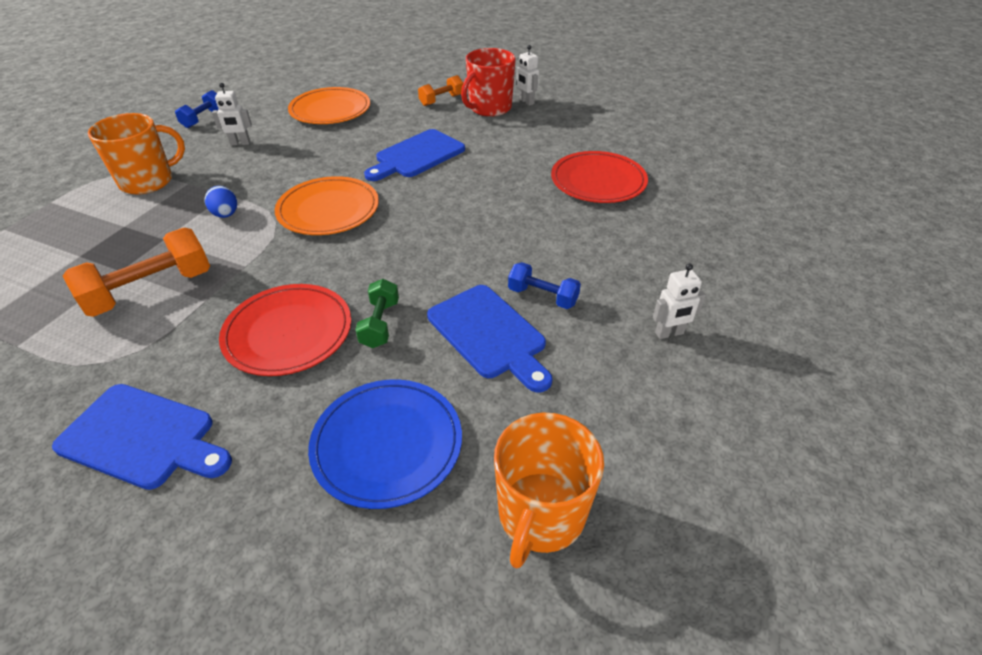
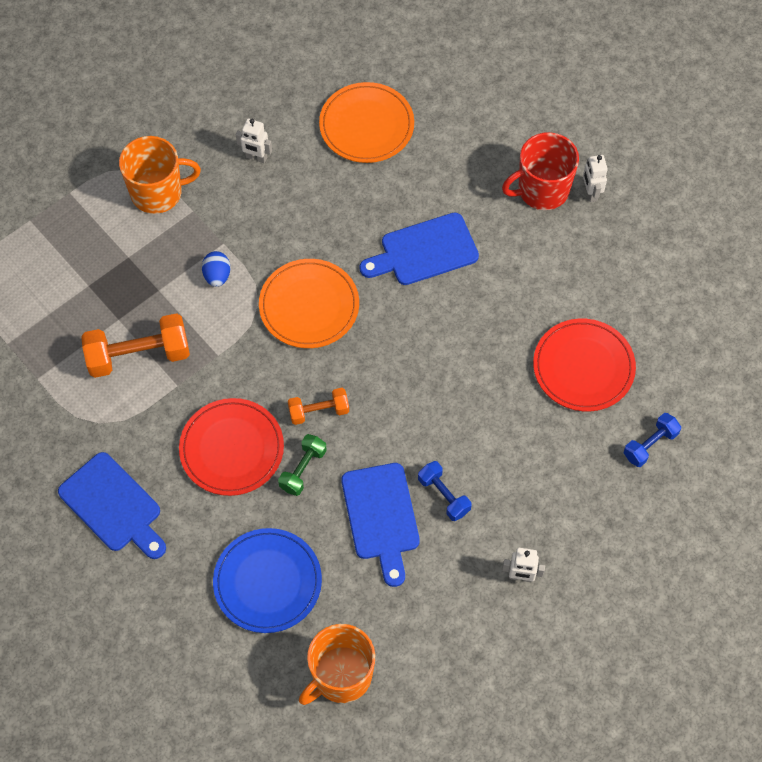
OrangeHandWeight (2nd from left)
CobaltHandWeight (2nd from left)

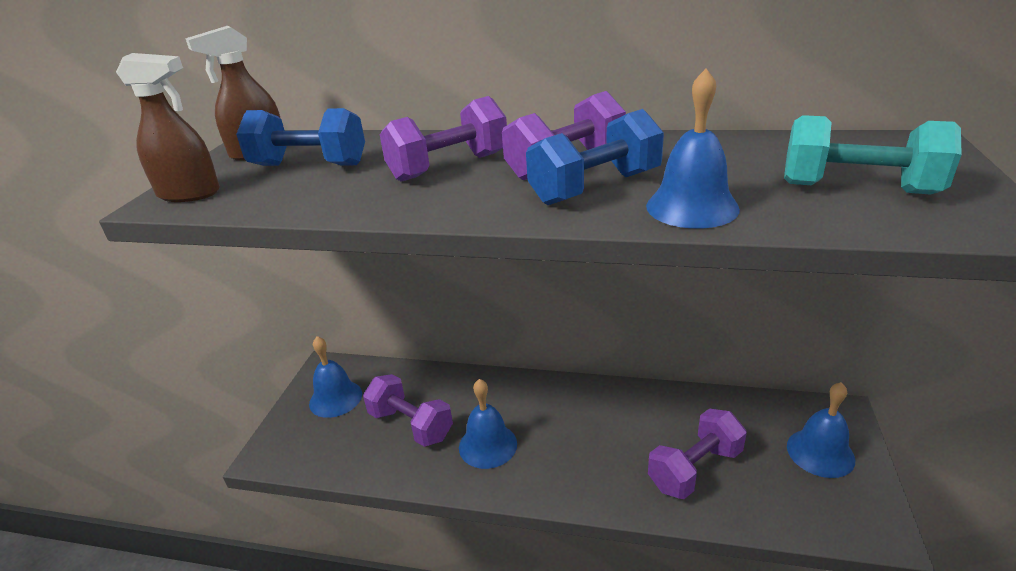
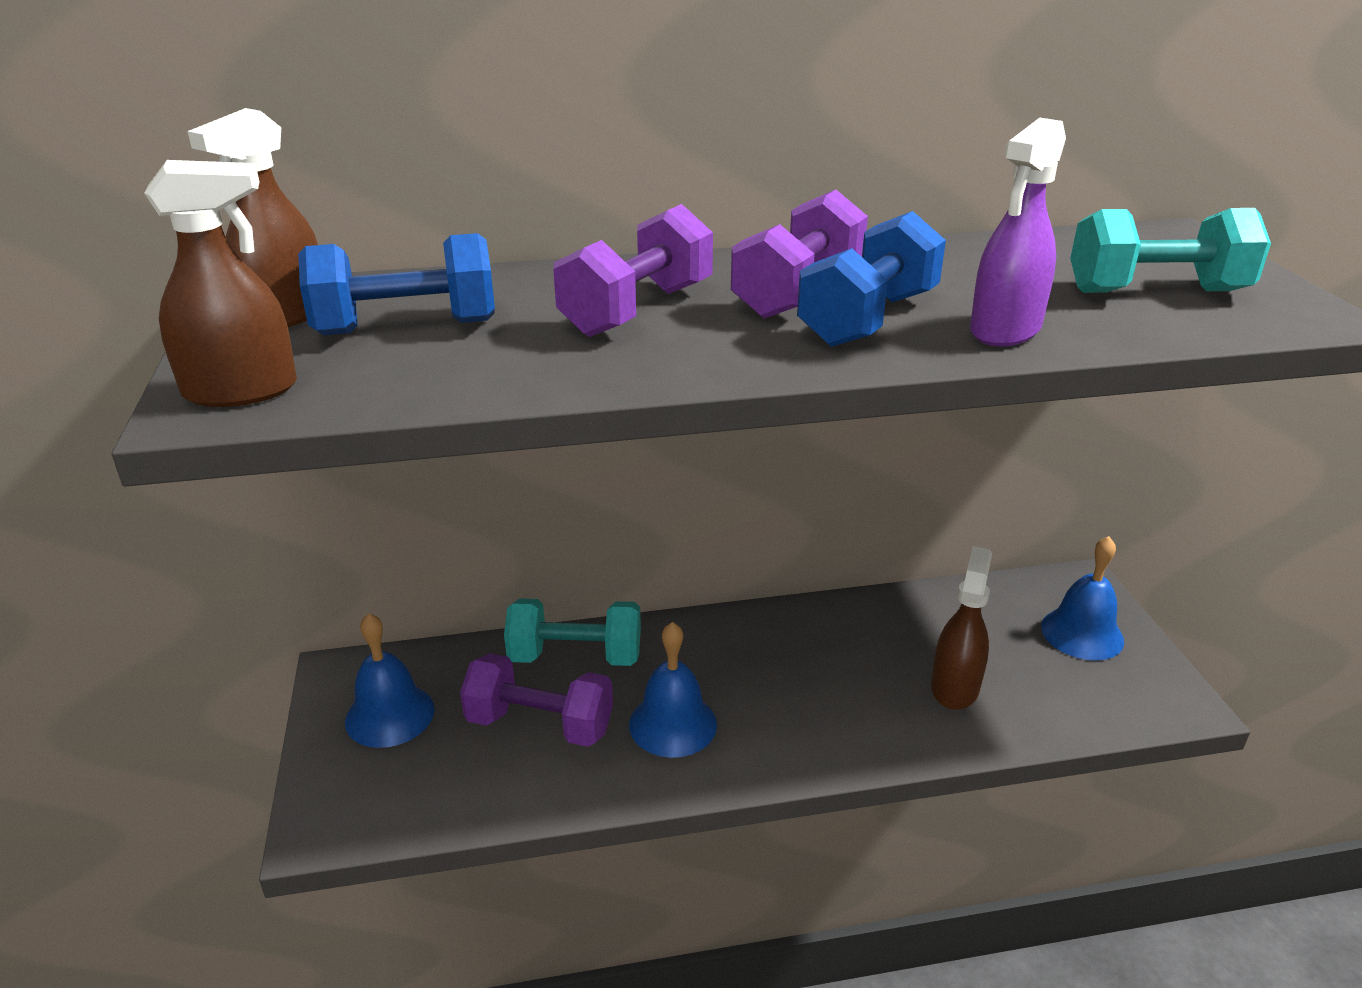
VioletSprayBottle
BrownSprayBottle (3rd from left)
TurquoiseHandWeight (1st from left)

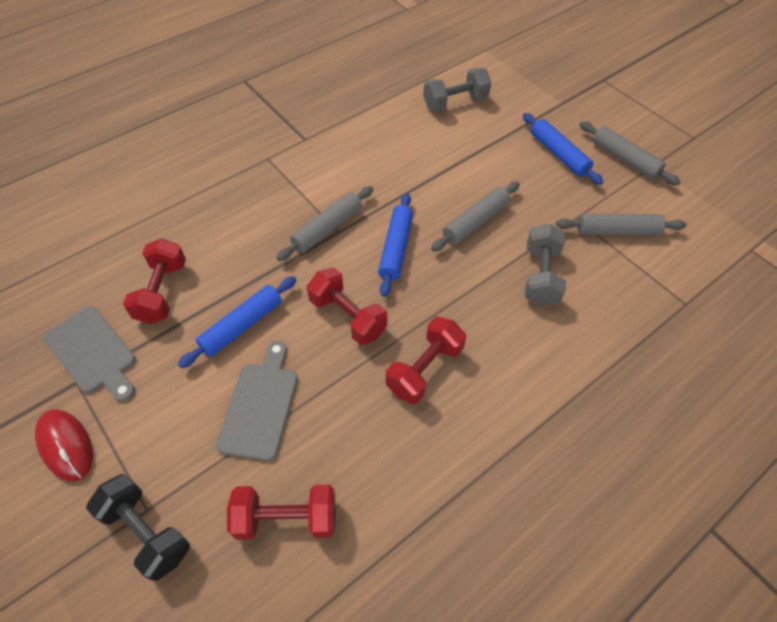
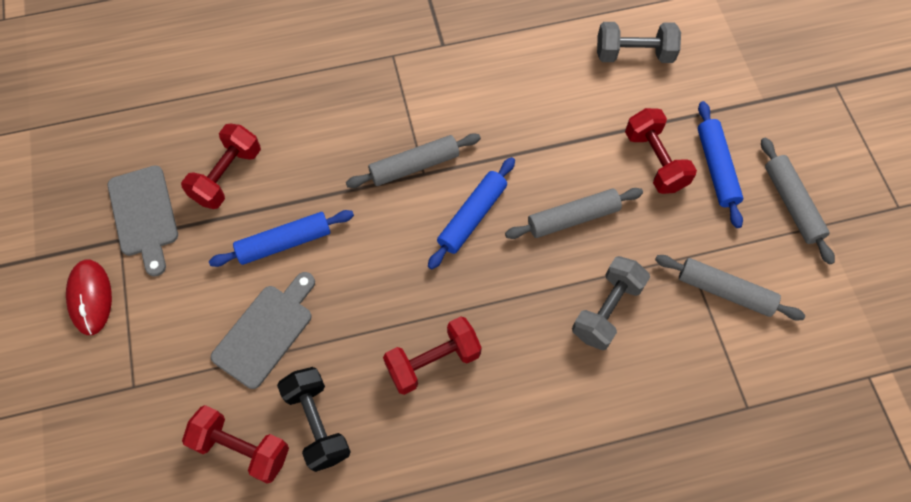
RedHandWeight (4th from left)
EbonyHandWeight

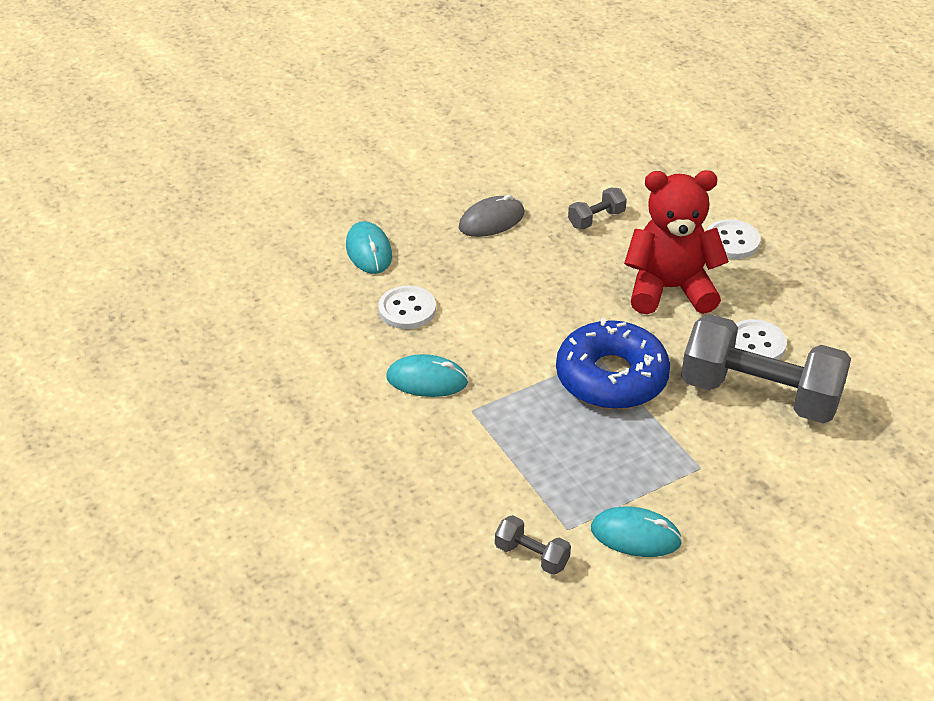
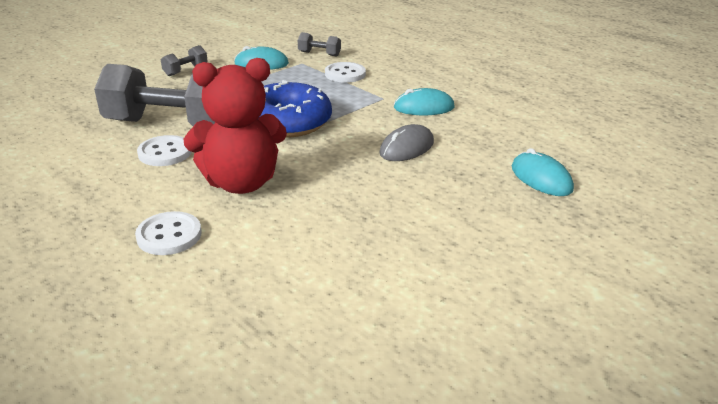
GreyHandWeight (2nd from left)
GreyPcMouse
SnowWhiteSewingButton (3rd from left)

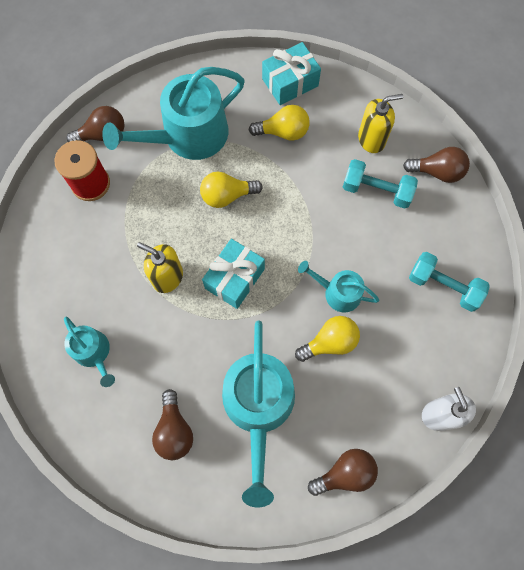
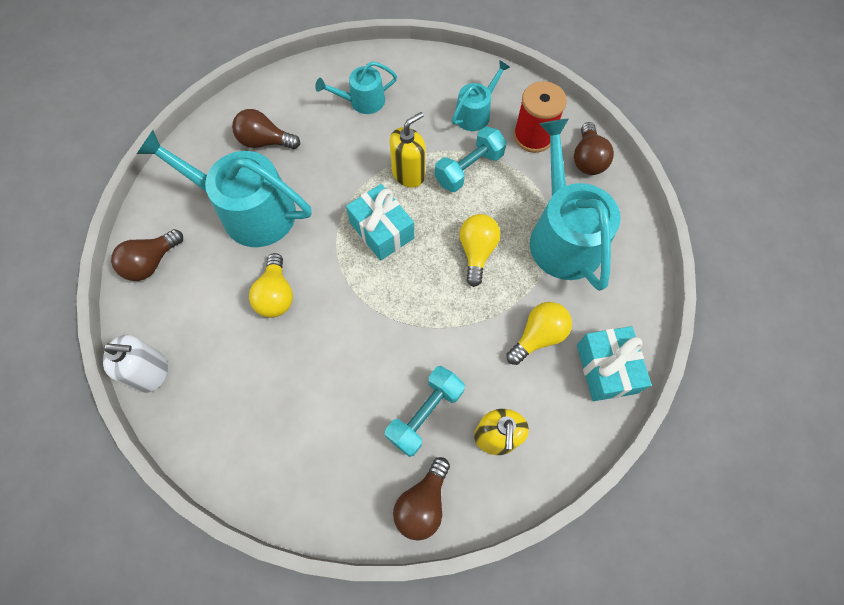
BrightYellowLightBulb (3rd from left)
TurquoiseHandWeight (2nd from left)
TurquoiseWateringPot (3rd from left)
BrownLightBulb (1st from left)

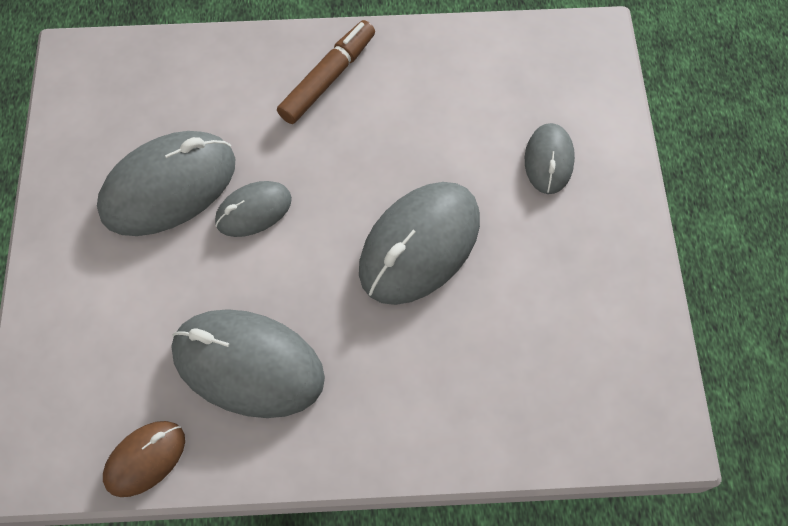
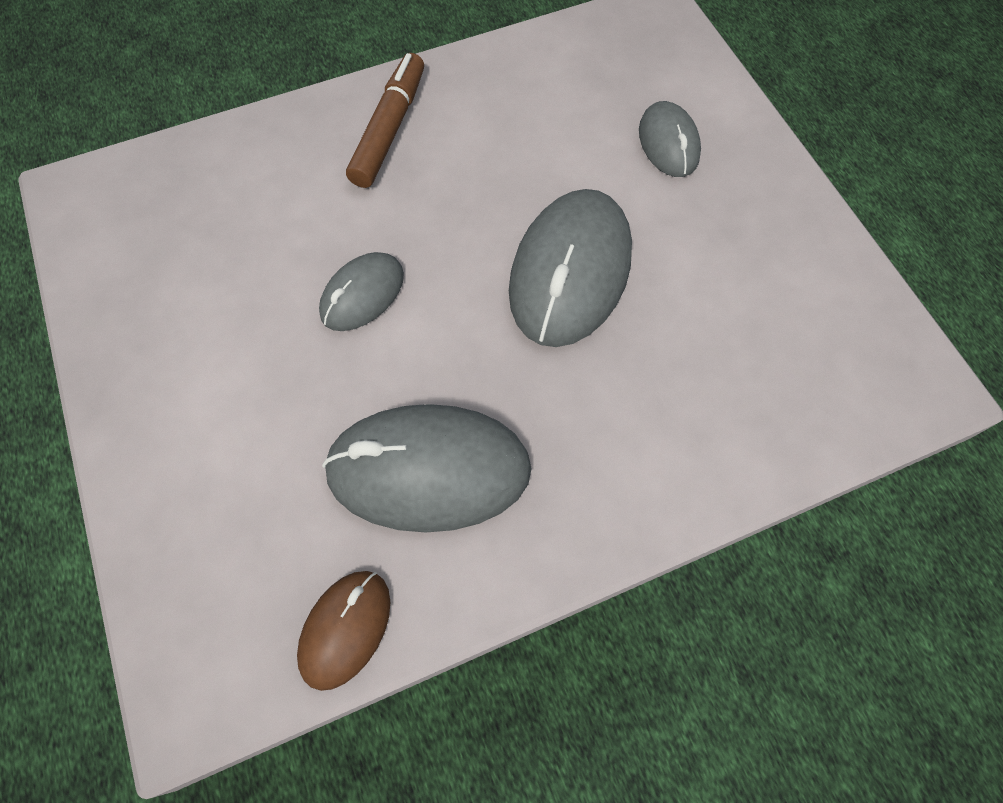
GreyPcMouse (1st from left in the first image)

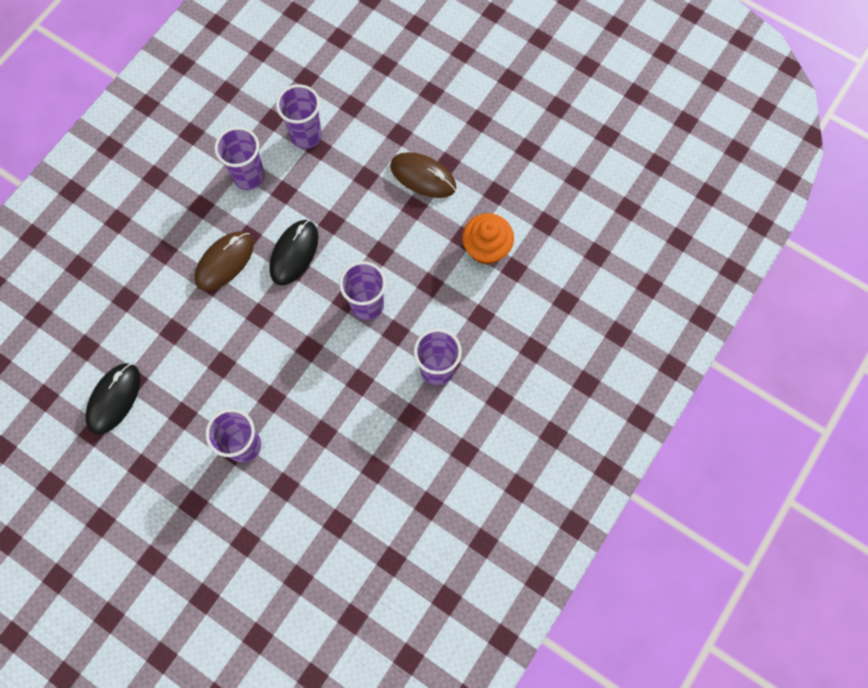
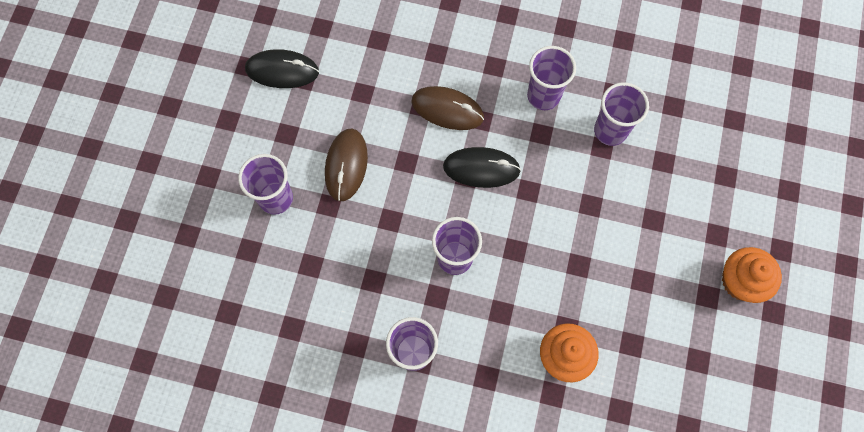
BrownPcMouse (1st from left)
OrangeCupcake (2nd from left)

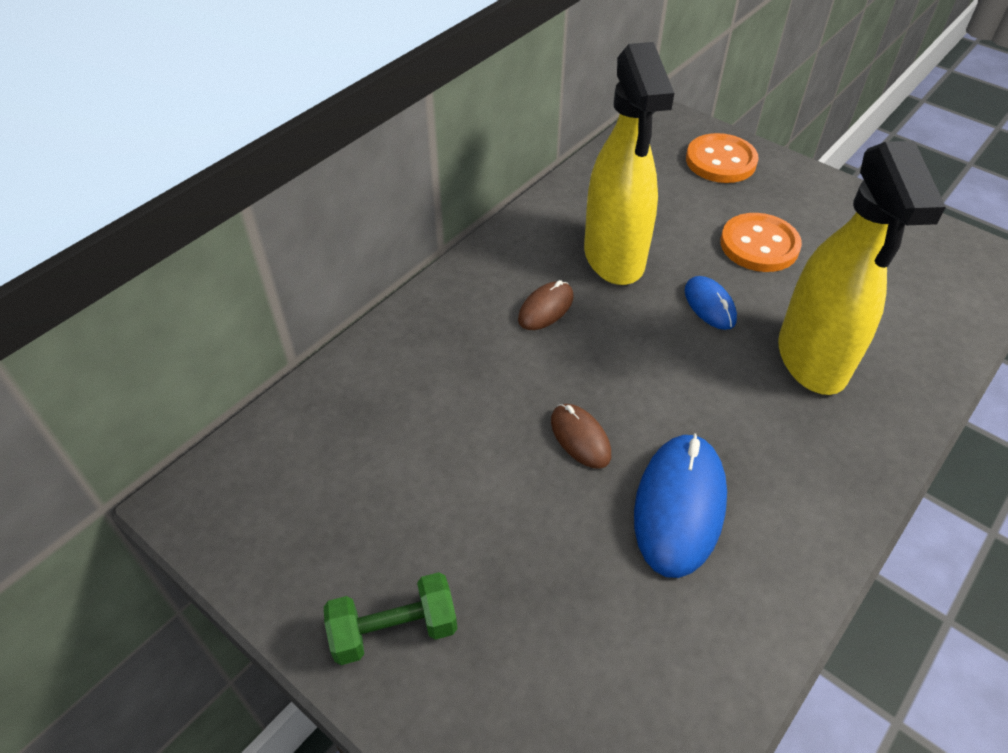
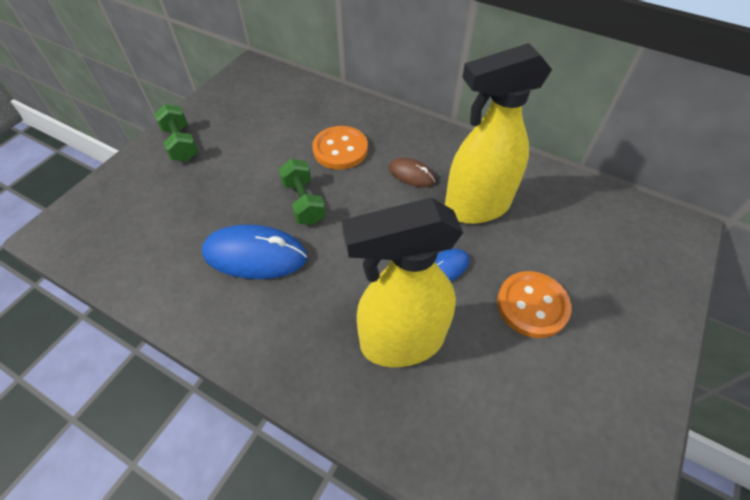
OrangeSewingButton (1st from left)
GreenHandWeight (2nd from left)

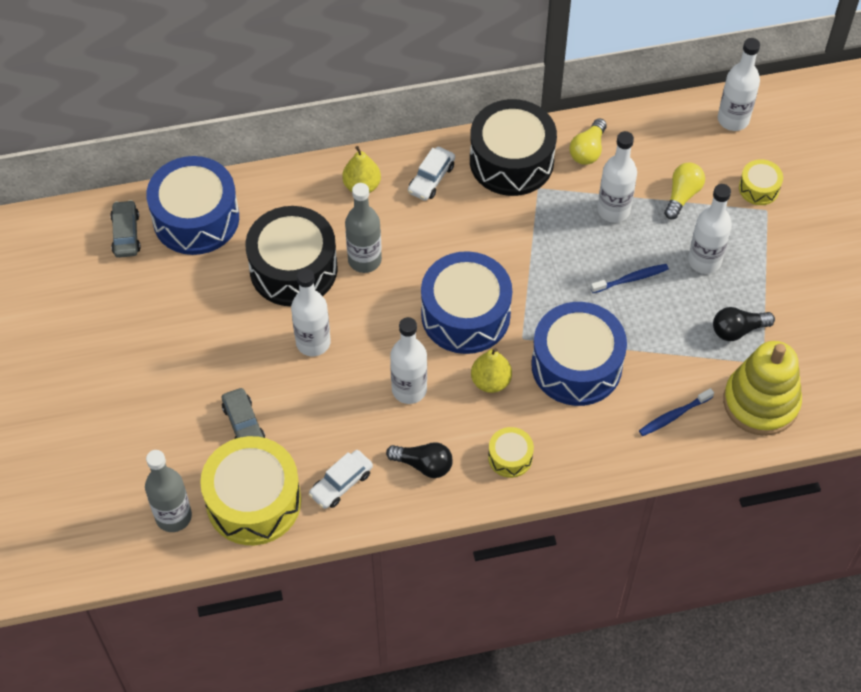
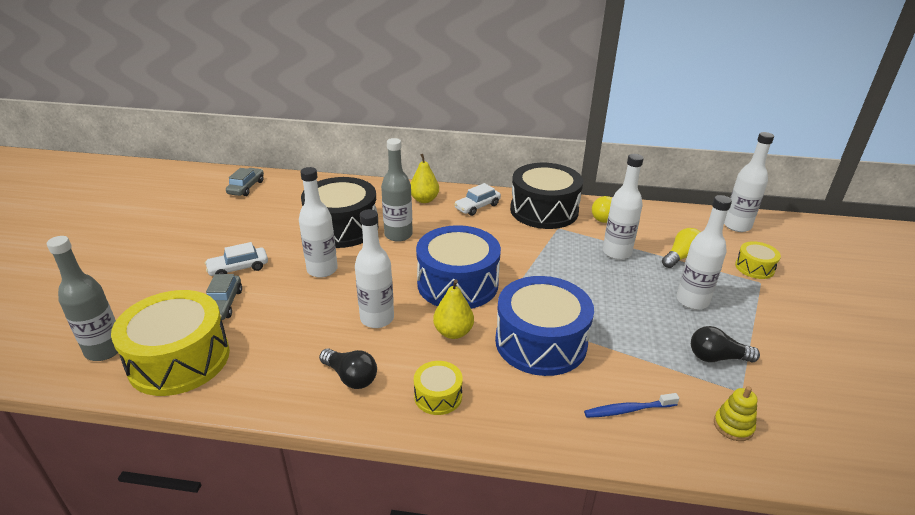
CobaltDrum (1st from left in the first image)
CobaltDentalBrush (1st from left in the first image)
BrightYellowRingStacker
SnowWhiteToyCar (1st from left)

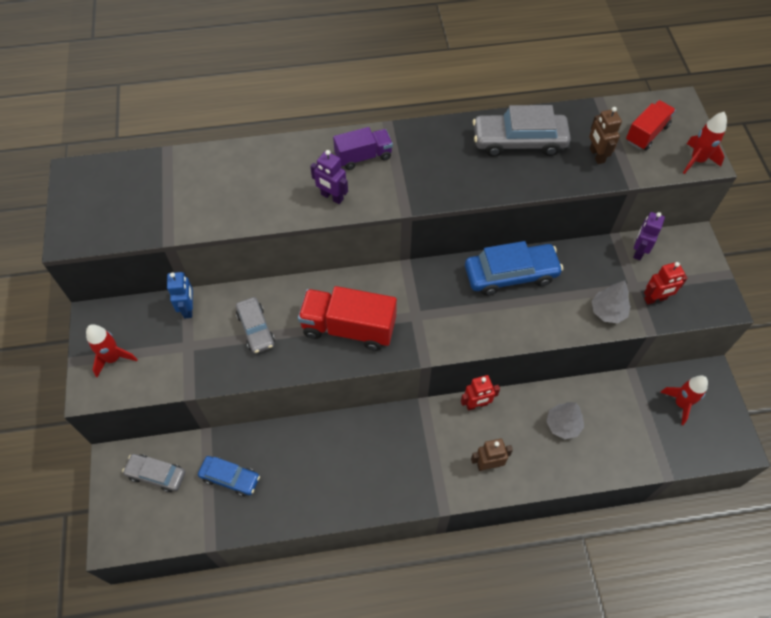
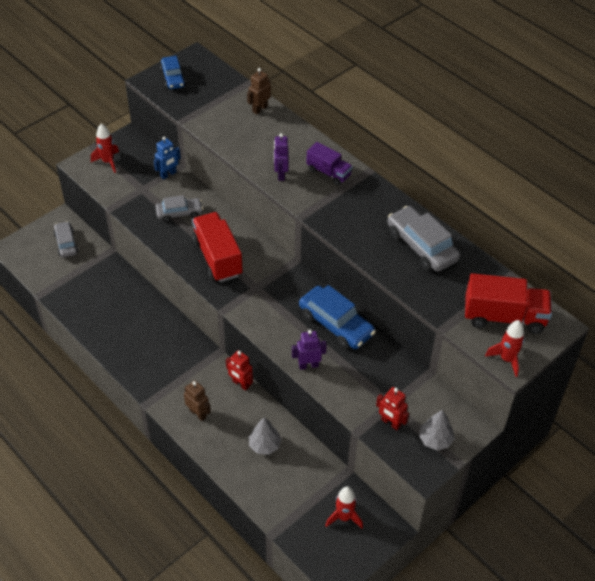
RedToyTruck (2nd from left)
BrownRobot (2nd from left)
VioletRobot (2nd from left)
GreyFirTree (2nd from left)
GreyToyCar (2nd from left)
CobaltToyCar (1st from left)

